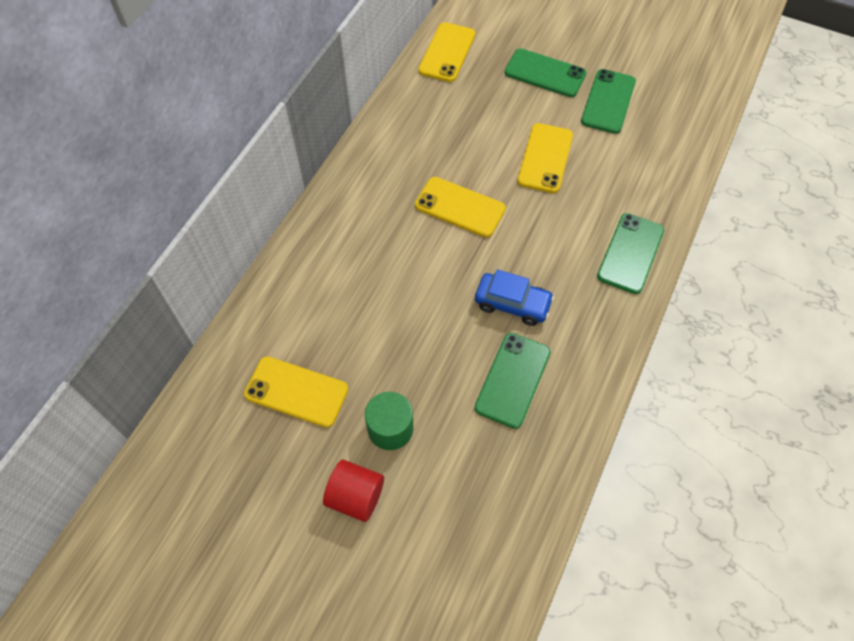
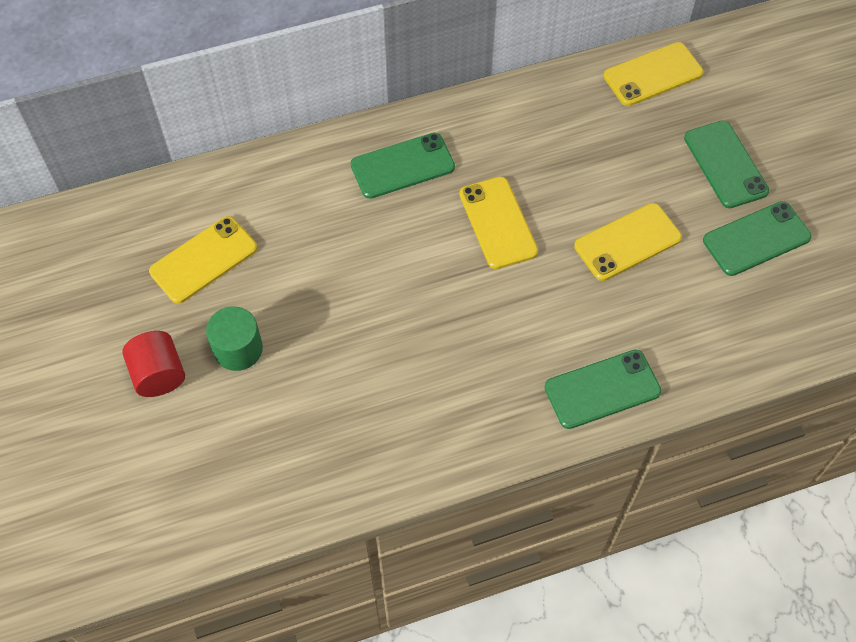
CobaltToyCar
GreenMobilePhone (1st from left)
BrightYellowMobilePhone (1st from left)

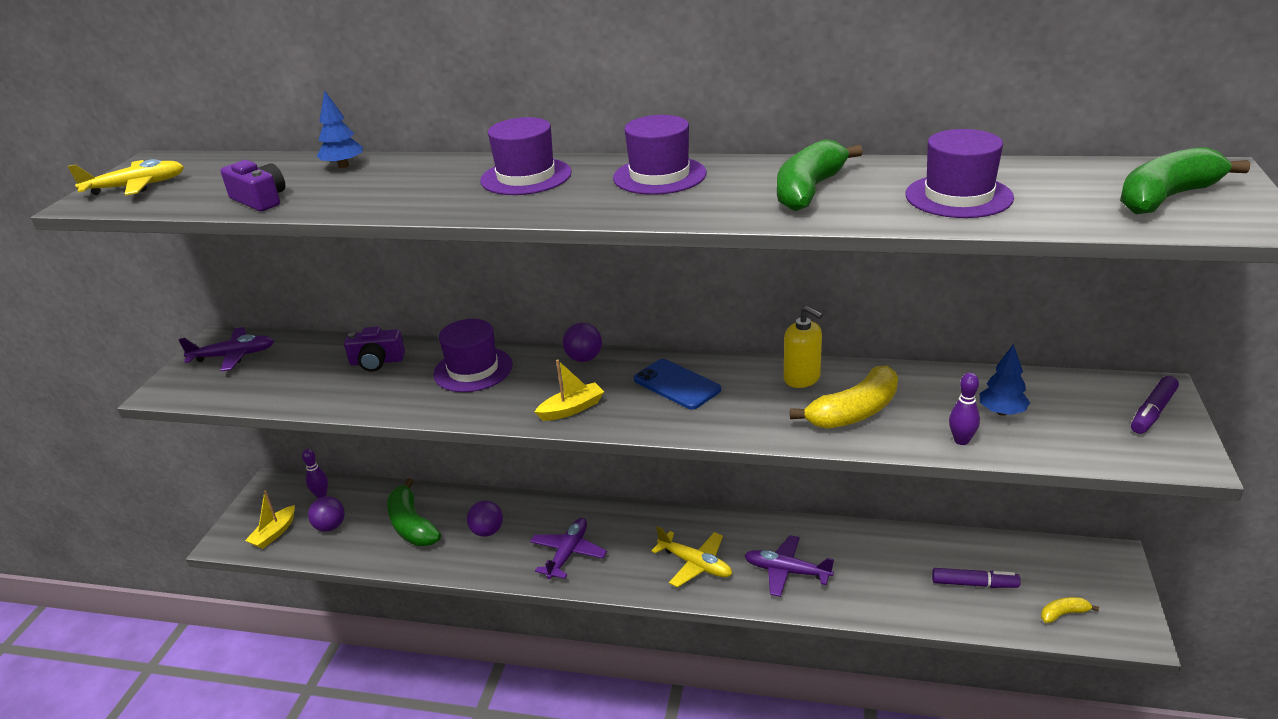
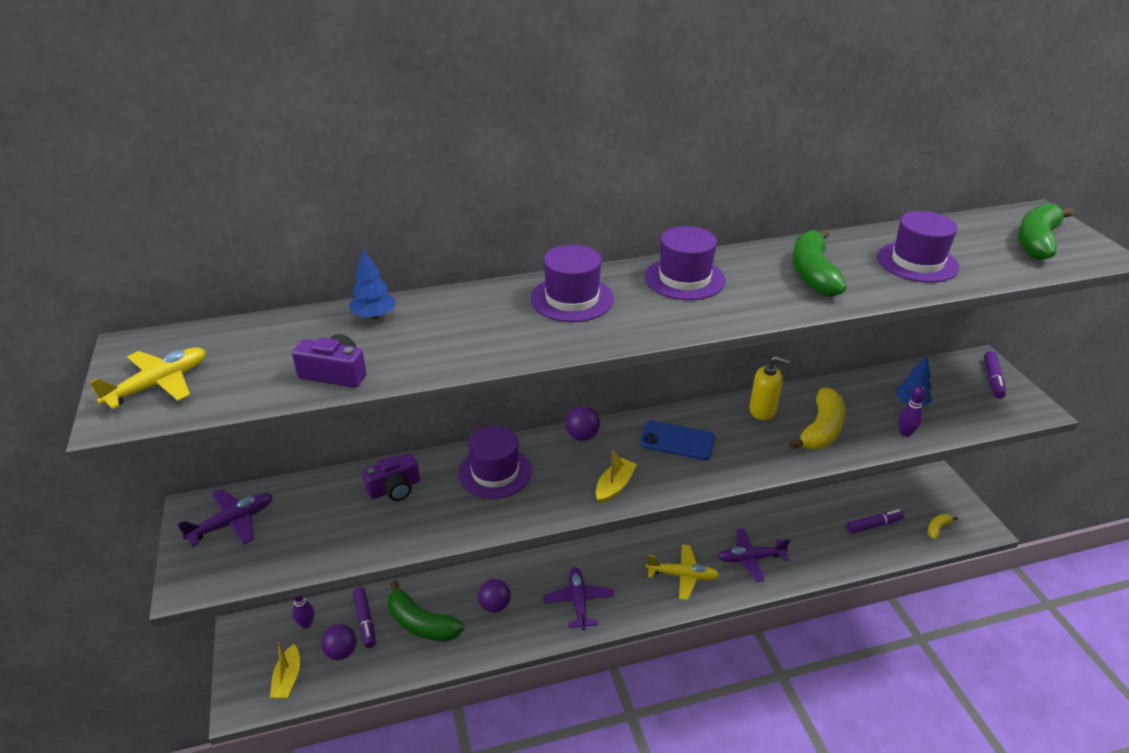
VioletMarkerPen (1st from left)

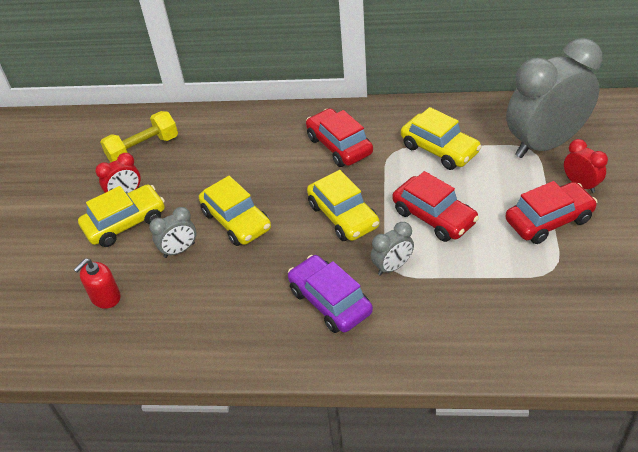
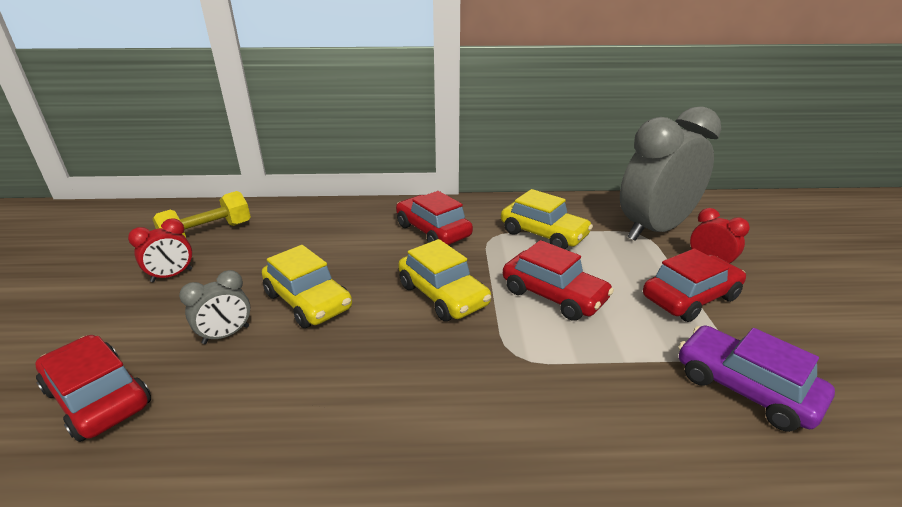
BrightYellowToyCar (1st from left in the first image)
GreyClock (2nd from left in the first image)
VioletToyCar
RedToyCar (1st from left)

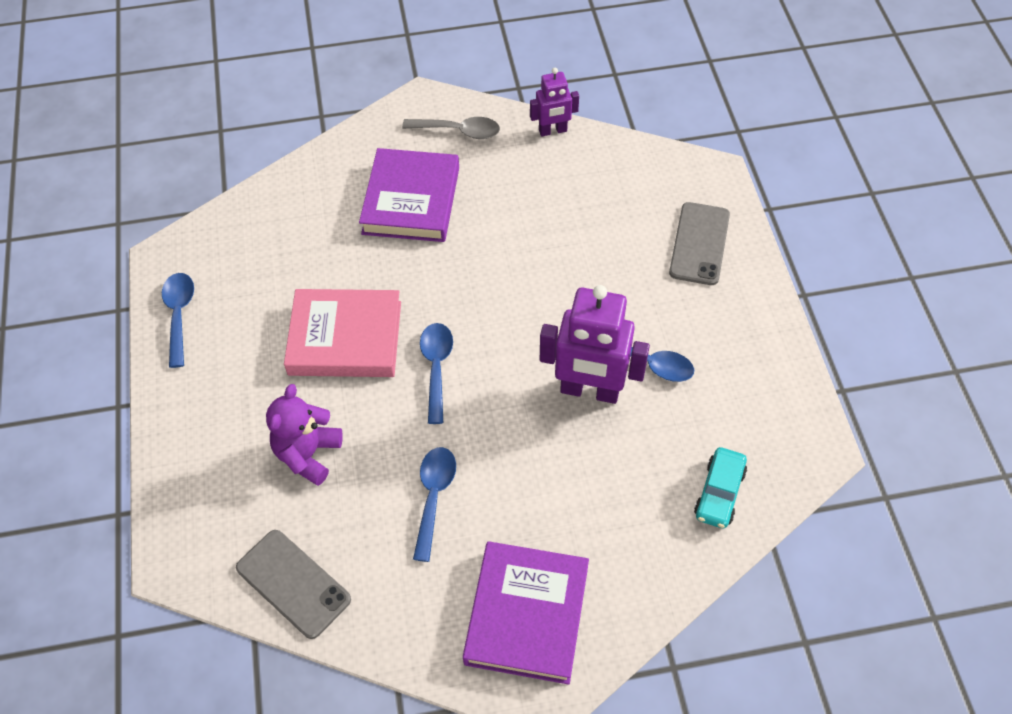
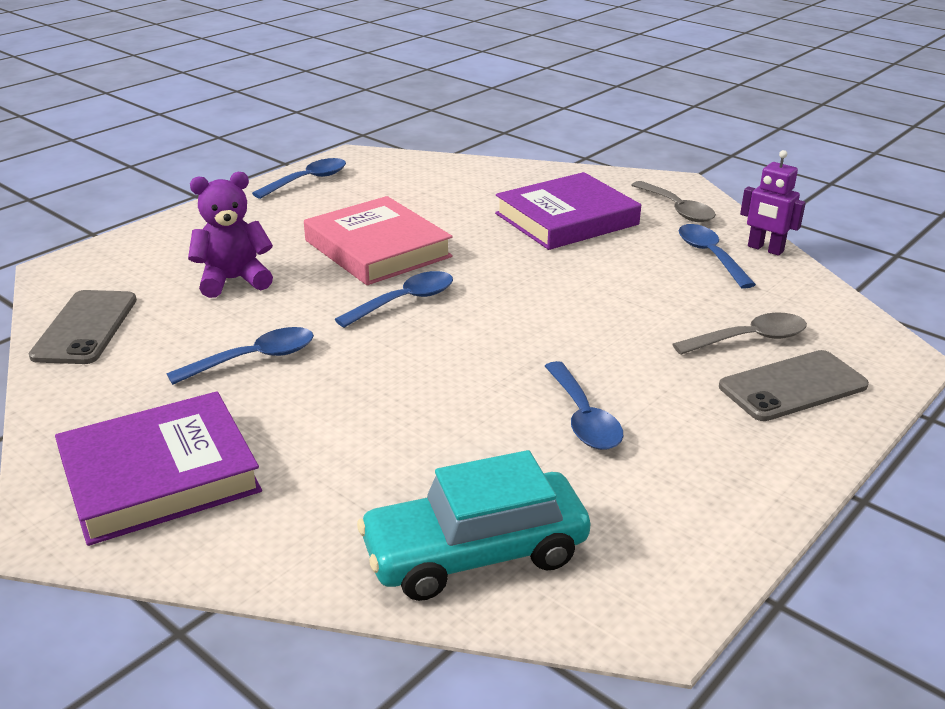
VioletRobot (2nd from left in the first image)
TurquoiseToyCar
CobaltTablespoon (5th from left)
GreyTablespoon (2nd from left)

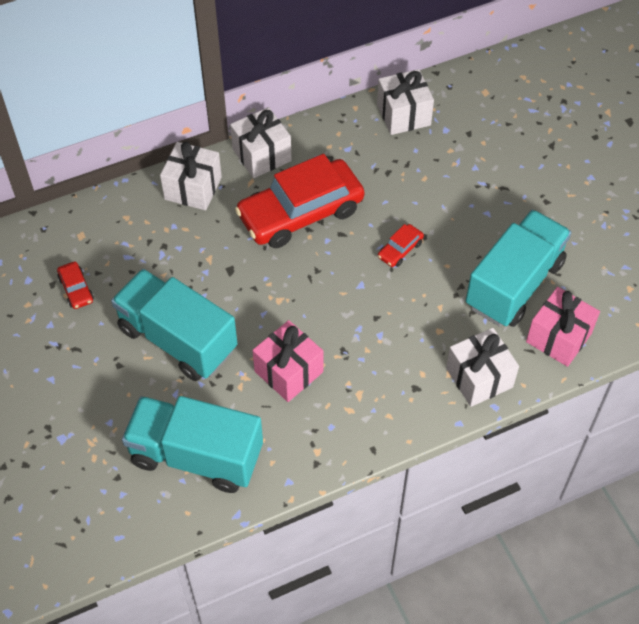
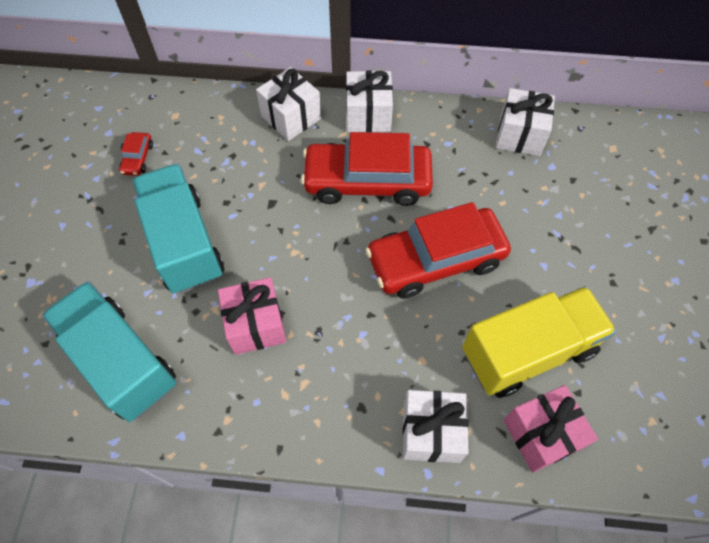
BrightYellowToyTruck
RedToyCar (3rd from left)

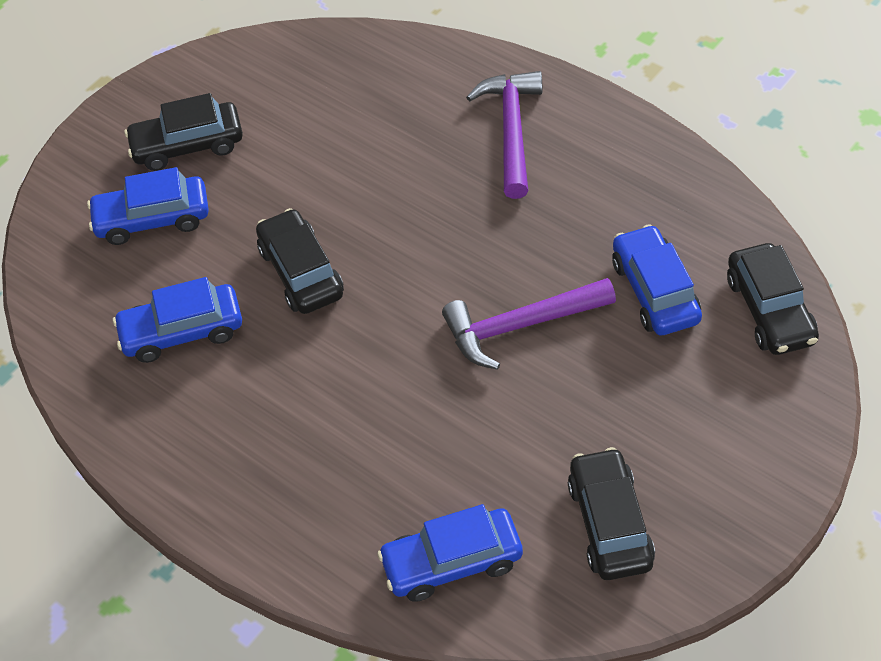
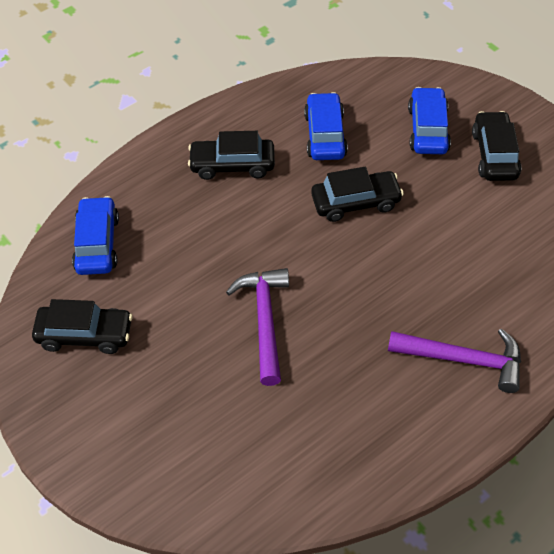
CobaltToyCar (4th from left in the first image)
EbonyToyCar (2nd from left)

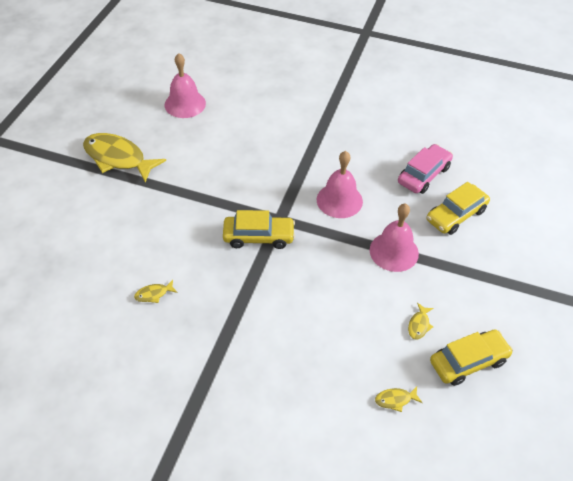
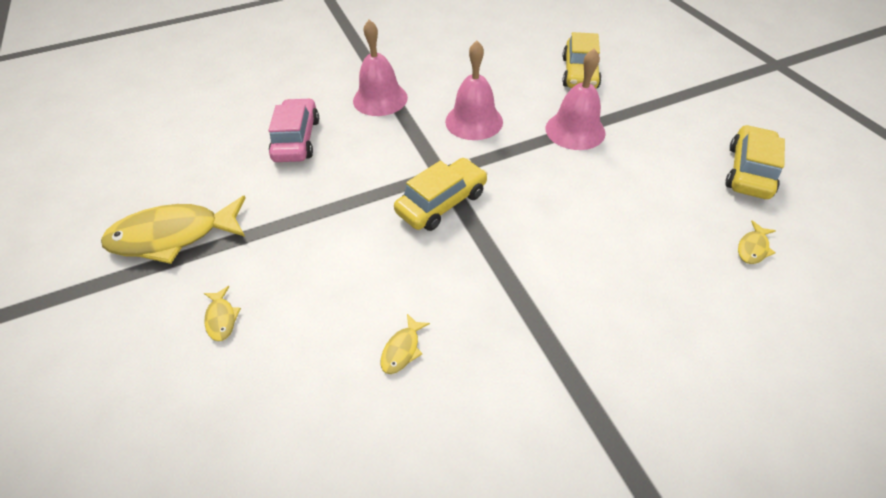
PinkHandBell (1st from left)
PinkToyCar
BrightYellowFish (2nd from left)

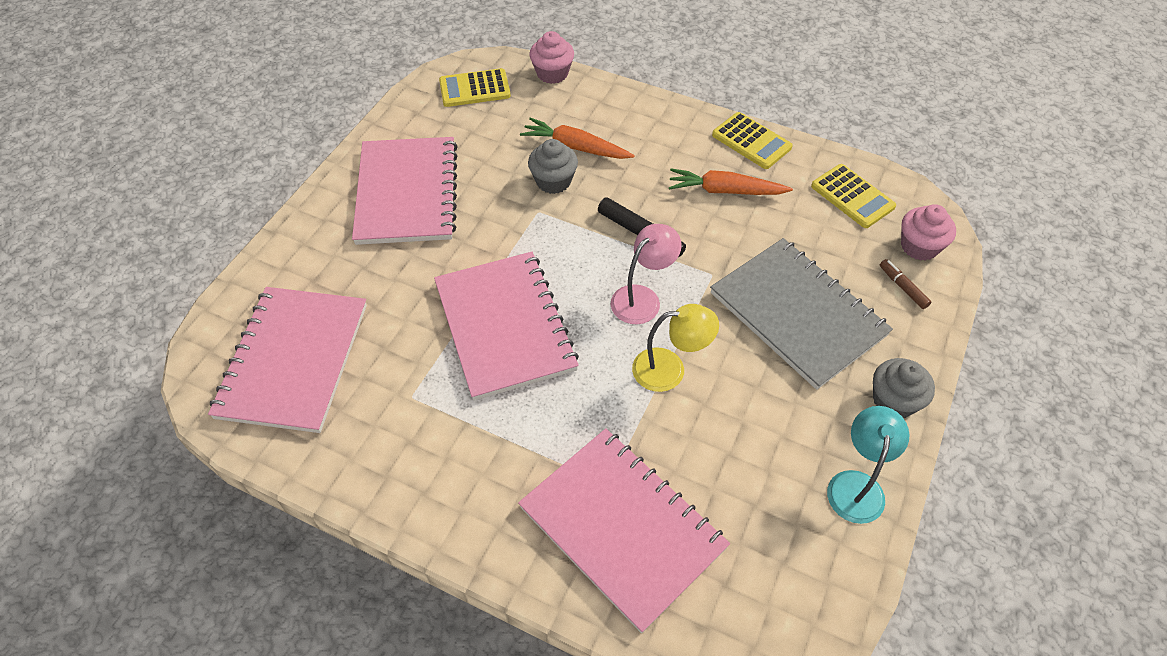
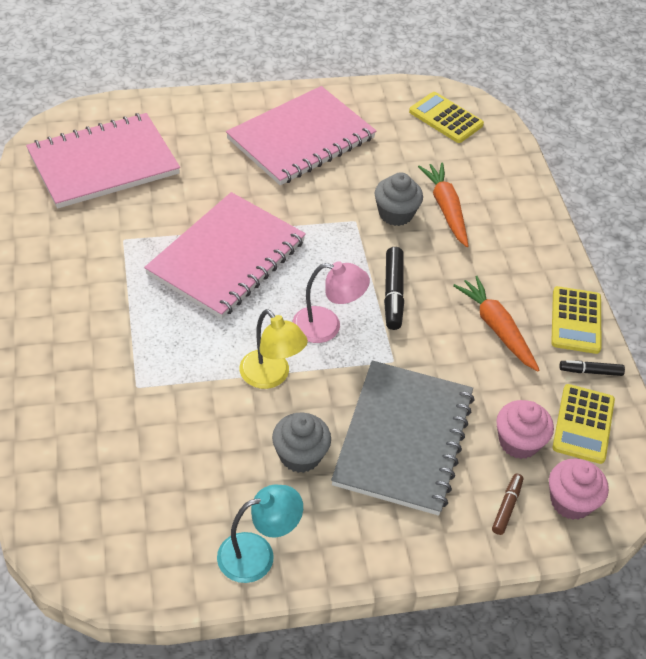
PinkCupcake (1st from left)
GreyCupcake (1st from left)
PinkNotebook (4th from left in the first image)
EbonyMarkerPen (2nd from left)

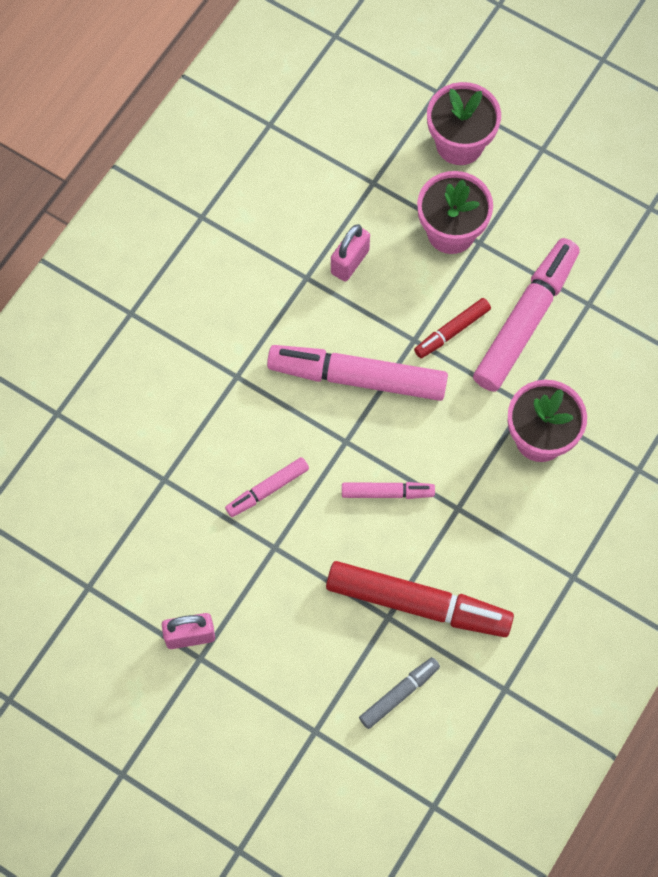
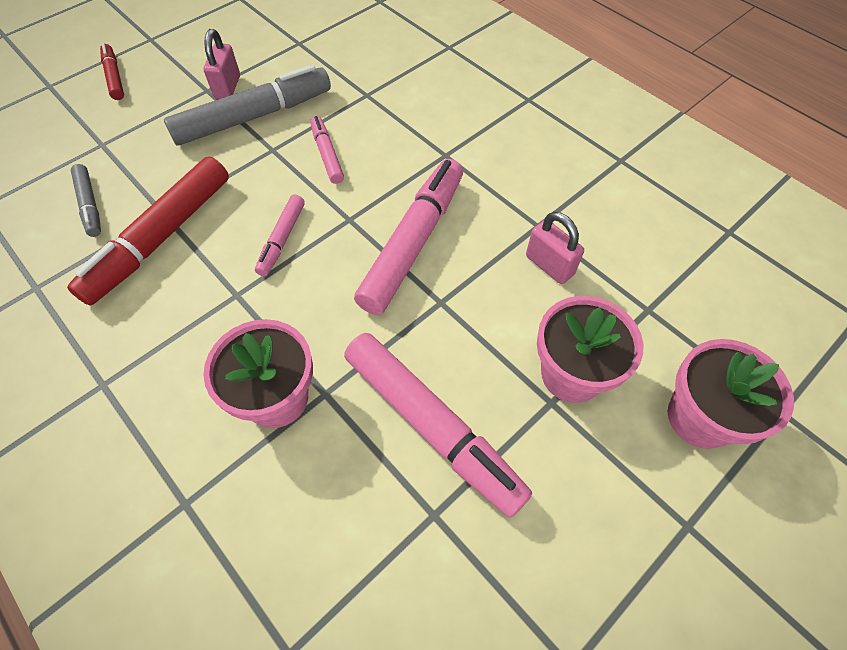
RedMarkerPen (1st from left)
GreyMarkerPen (2nd from left)

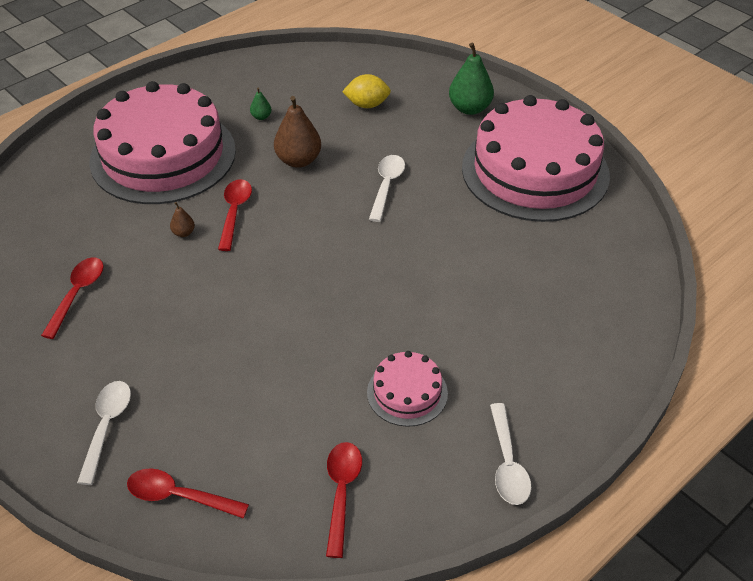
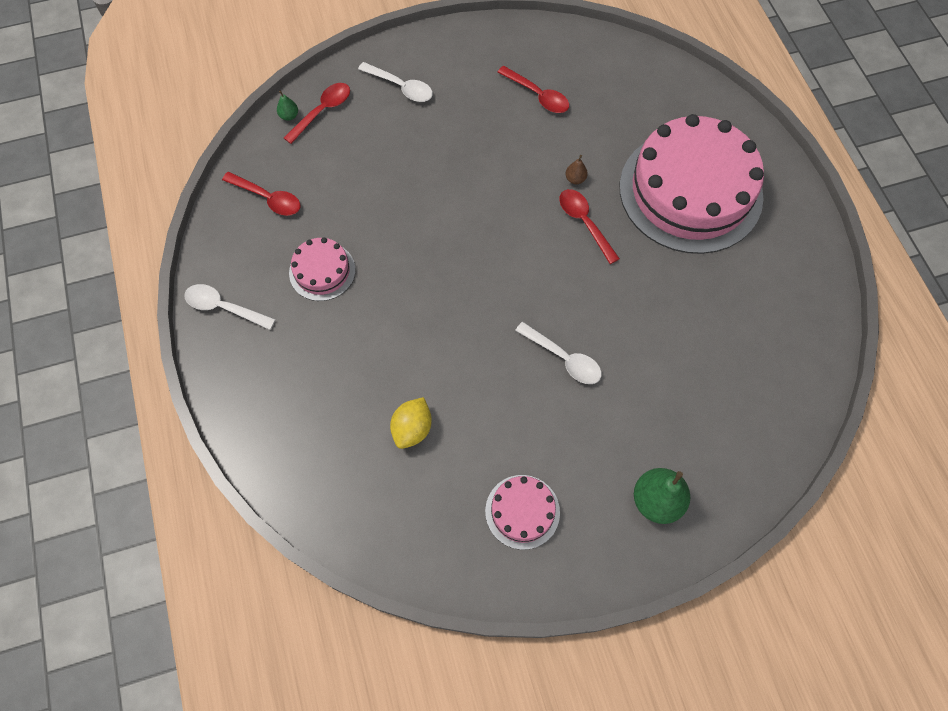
BrightYellowCitrusFruit
GreenToyPear (1st from left)
PinkCake (2nd from left)
BrownToyPear (2nd from left in the first image)
RedTablespoon (4th from left)

